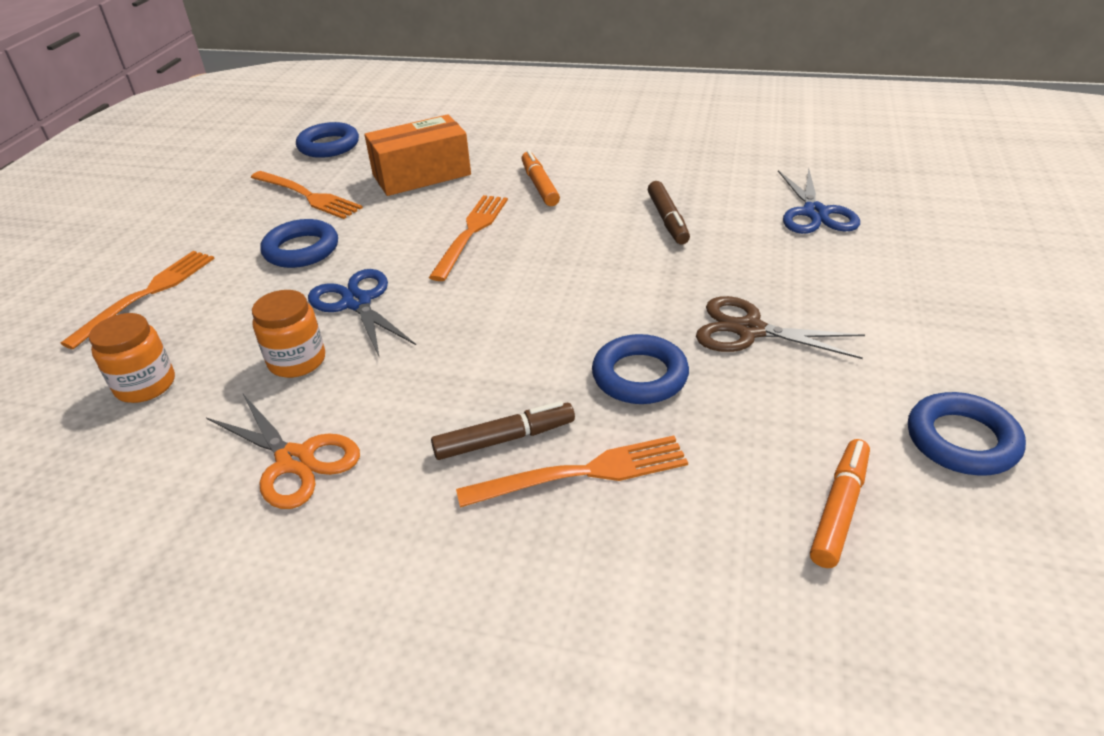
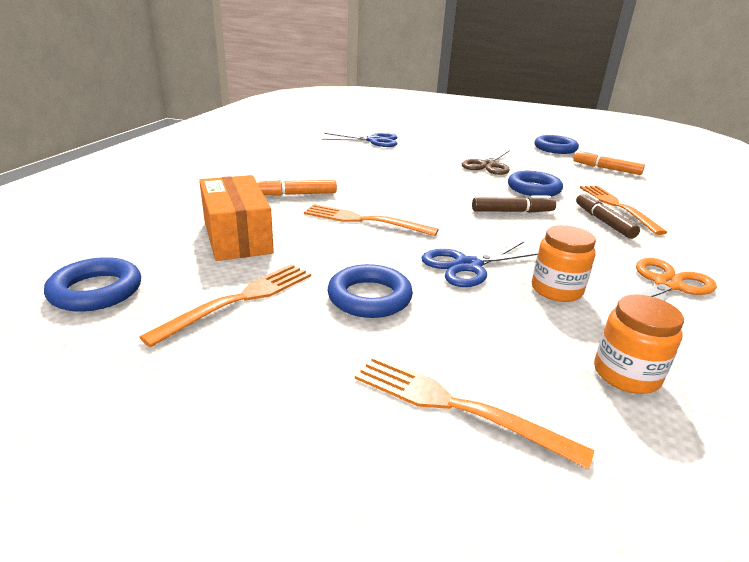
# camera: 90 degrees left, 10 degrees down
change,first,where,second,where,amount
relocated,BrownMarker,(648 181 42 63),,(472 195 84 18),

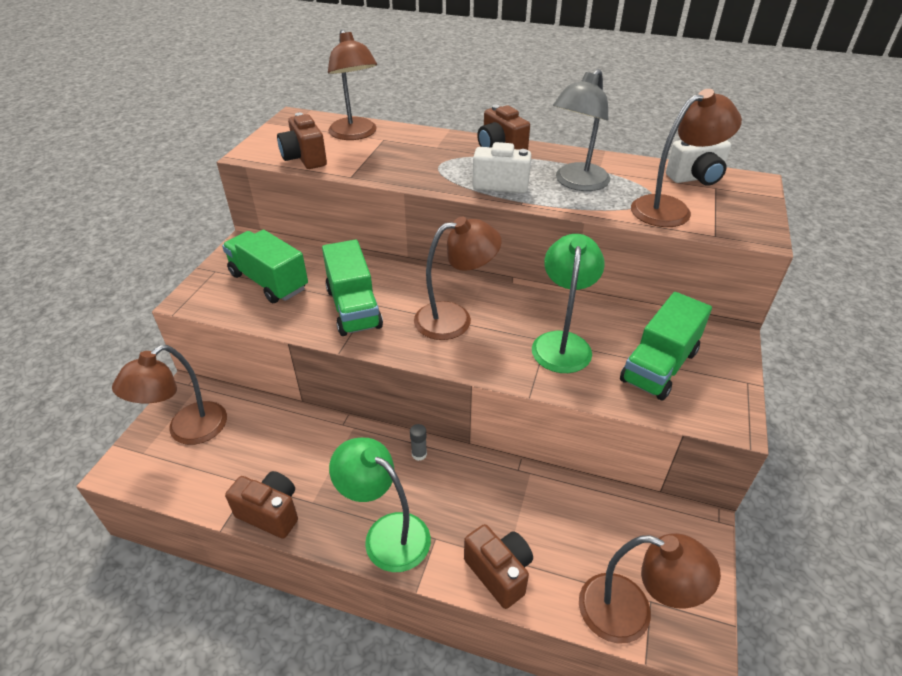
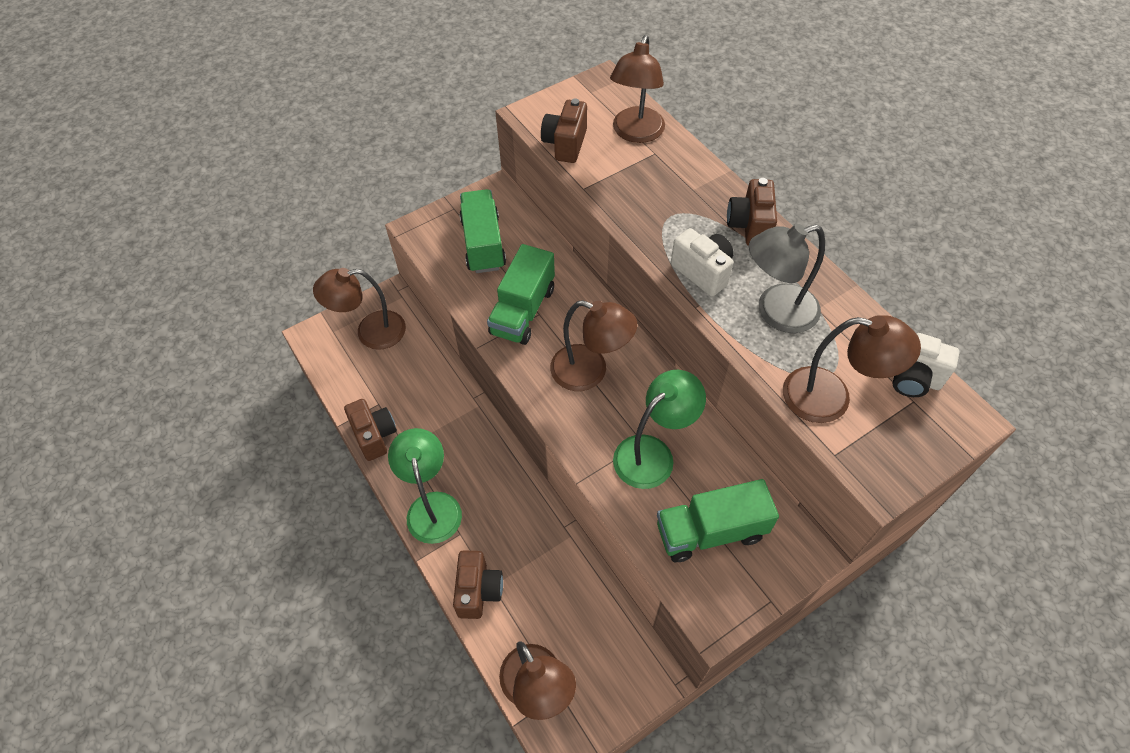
# camera: 40 degrees right, 15 degrees up
change,first,where,second,where,amount
missing,GreyGlueStick,(410 424 17 37),,,

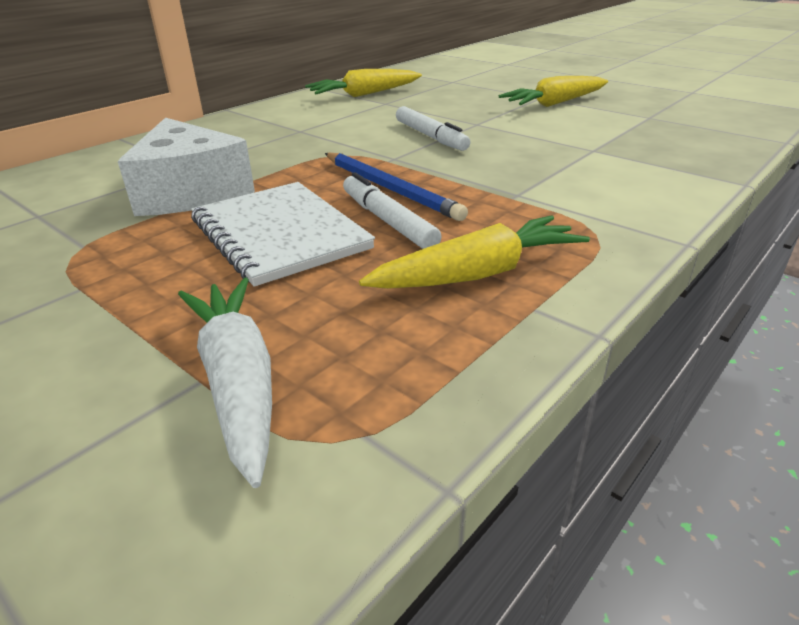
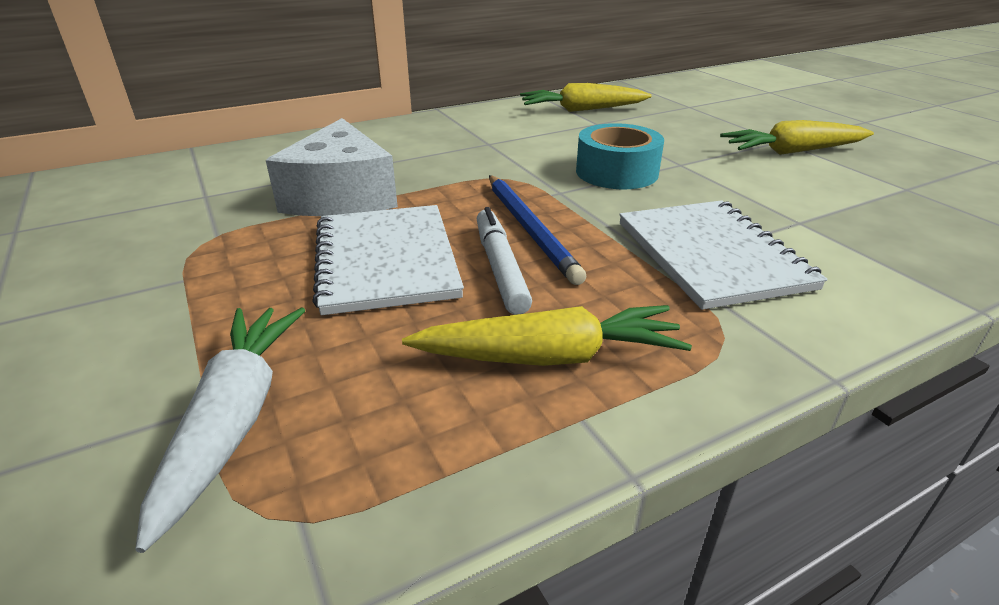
# camera: 20 degrees right, 0 degrees up
change,first,where,second,where,amount
exchanged,WhiteMarker,(396 106 75 45),TurquoiseTape,(576 123 88 66),
appeared,,,WhiteNotebook,(619 200 209 110),

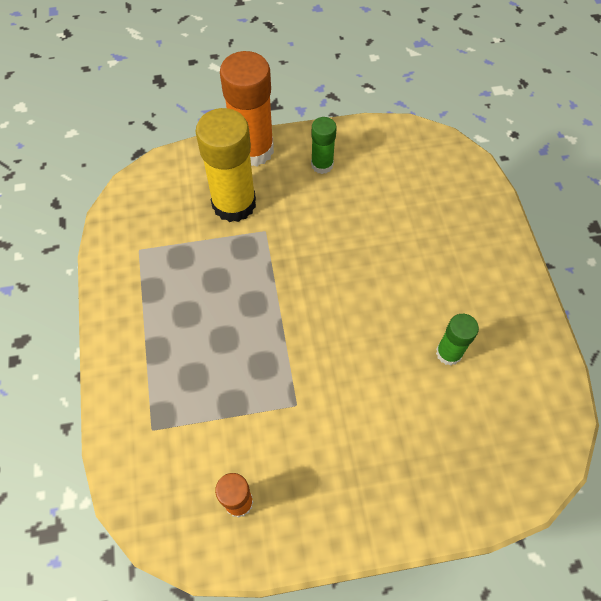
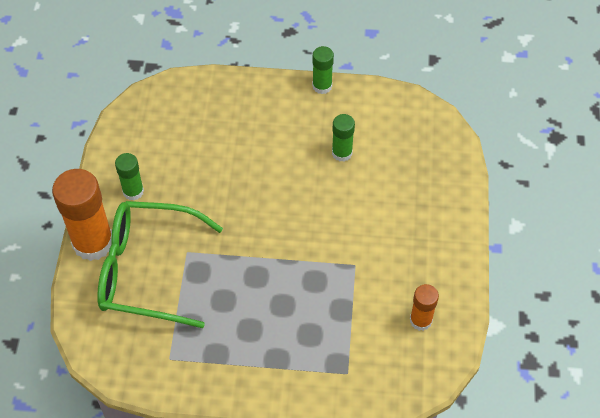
# camera: 75 degrees left, 5 degrees down
change,first,where,second,where,amount
exchanged,YellowGlueStick,(195 108 61 114),GreenGlasses,(97 201 126 127),
appeared,,,GreenGlueStick,(312 46 22 48),

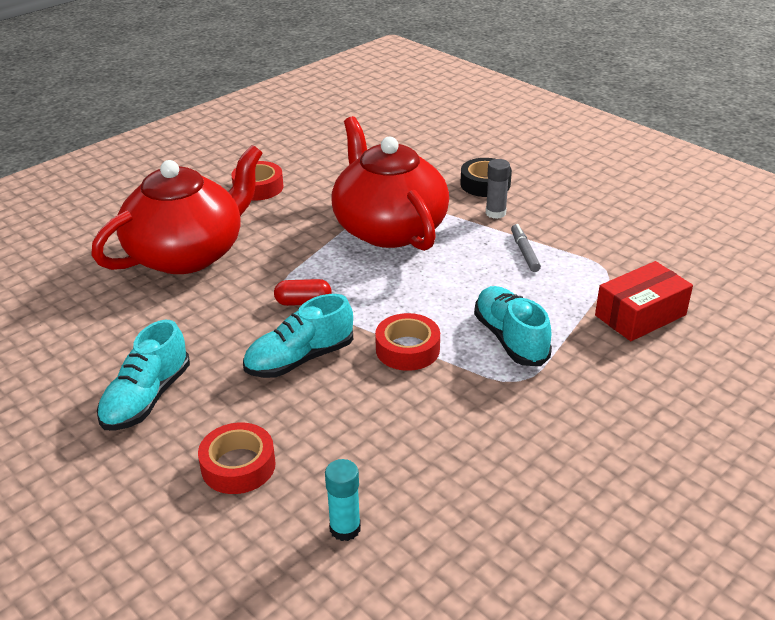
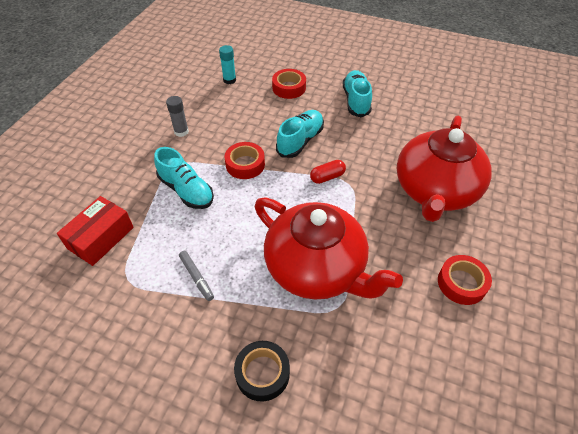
# camera: 155 degrees right, 15 degrees up
change,first,where,second,where,amount
relocated,GreyGlueStick,(486 159 24 60),,(166 96 23 41),

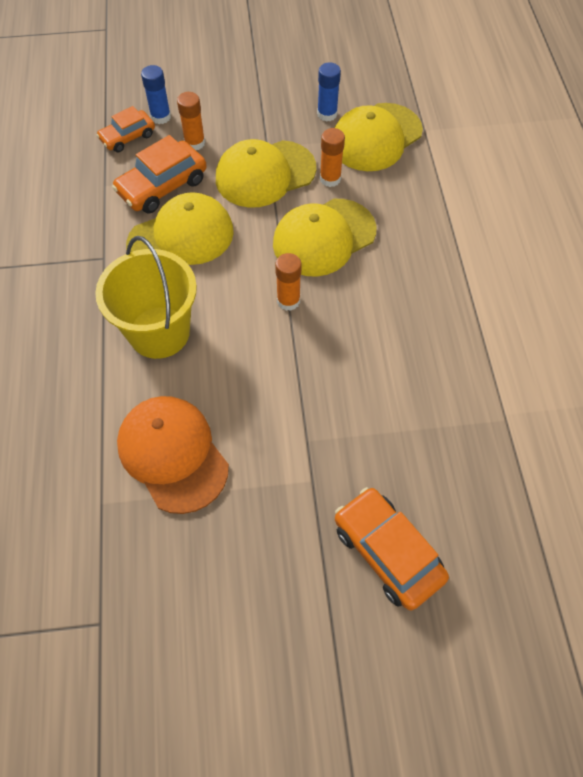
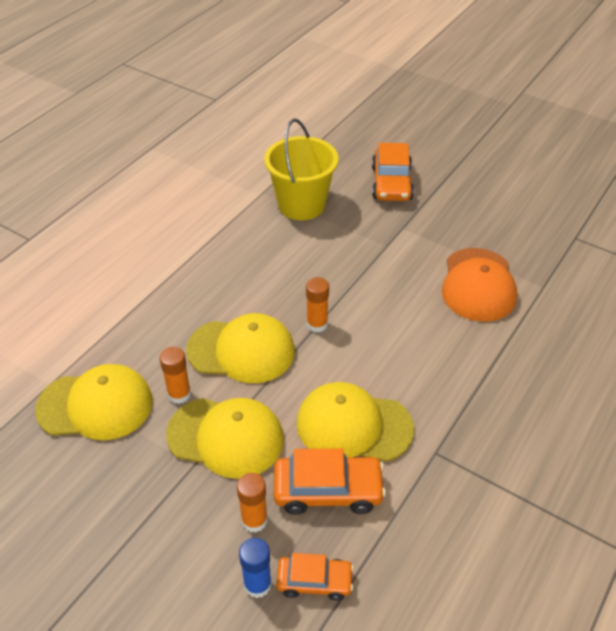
# camera: 140 degrees left, 15 degrees down
change,first,where,second,where,amount
missing,BlueGlueStick,(317 62 24 60),,,
relocated,YellowBucket,(95 236 102 123),,(264 118 75 102),

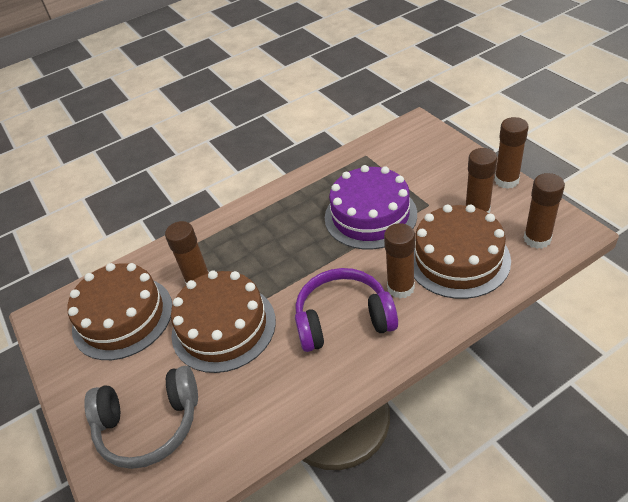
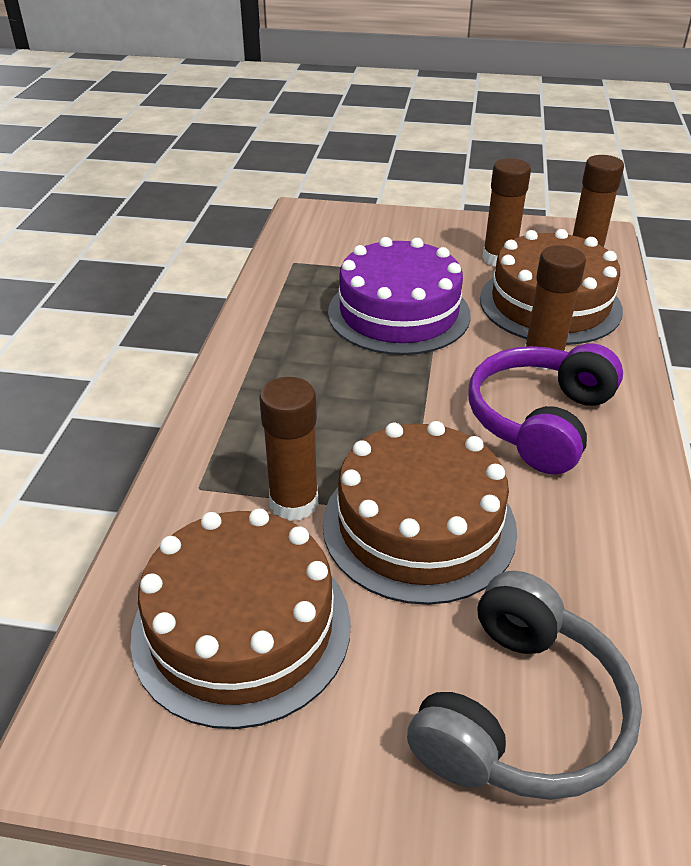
# camera: 55 degrees left, 5 degrees down
change,first,where,second,where,amount
missing,BrownGlueStick,(494 117 35 72),,,

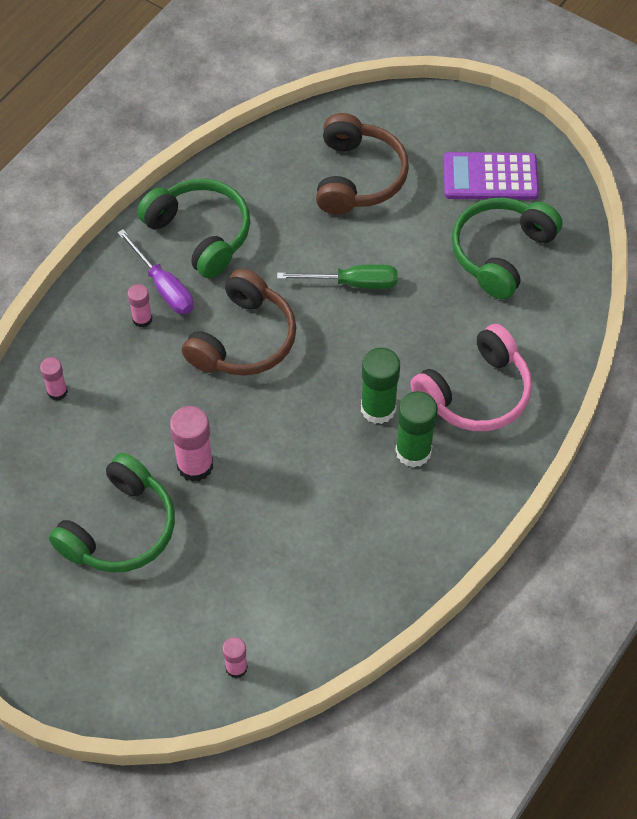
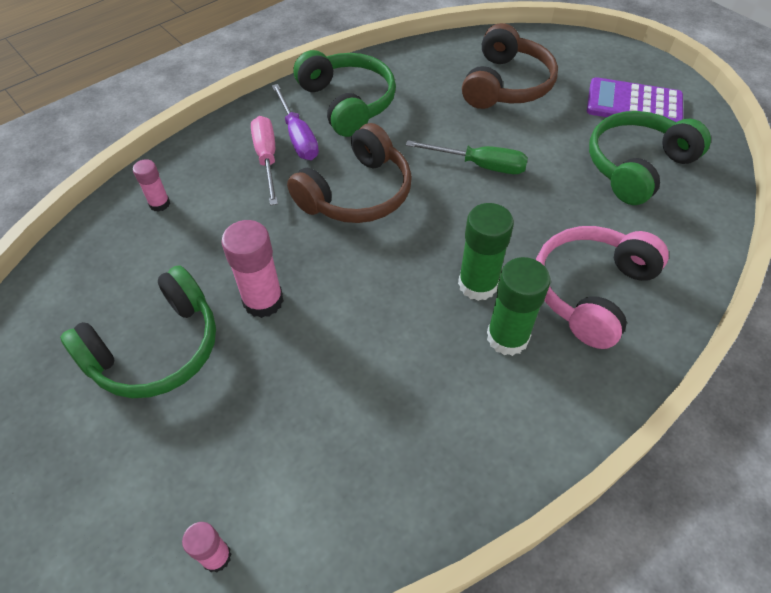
# camera: 15 degrees right, 5 degrees down
change,first,where,second,where,amount
exchanged,PinkGlueStick,(128 284 24 44),PinkScrewdriver,(251 116 27 89),
spun,PinkHeadphones,(410 324 122 107),,(536 226 133 123),150 degrees clockwise

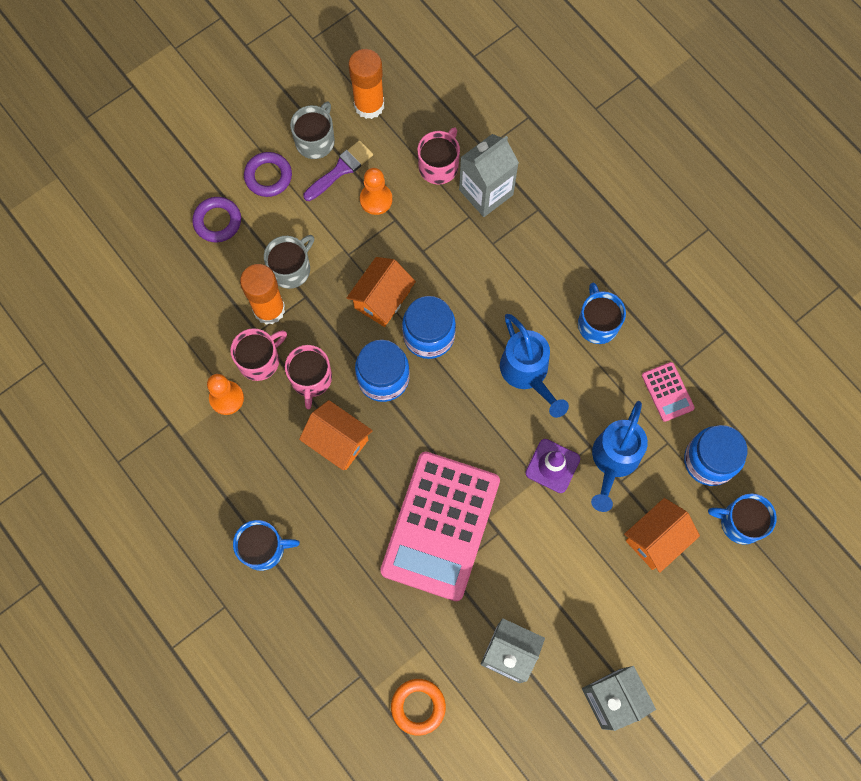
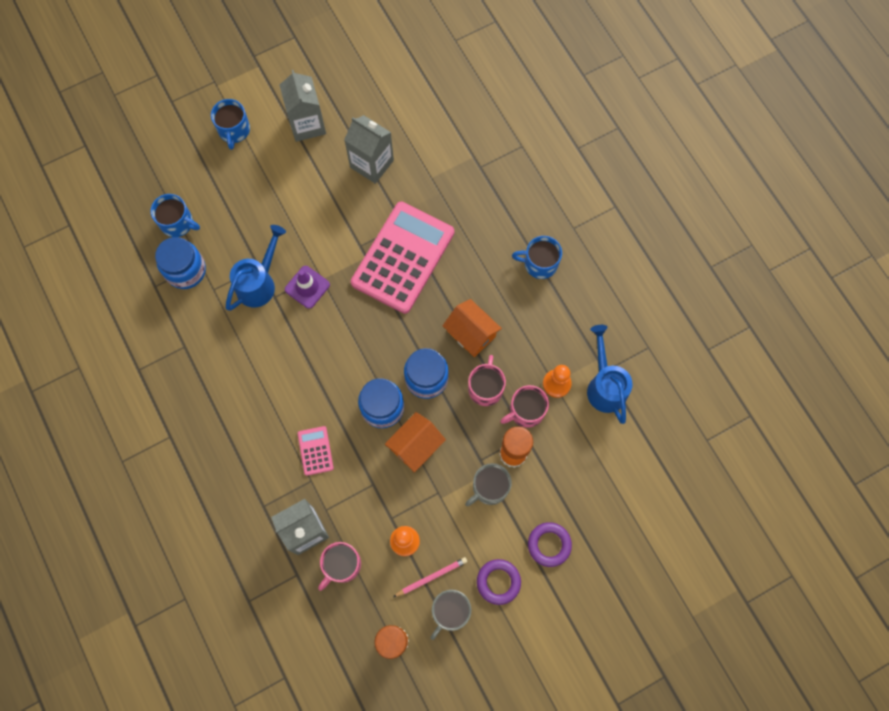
# camera: 170 degrees left, 0 degrees up
change,first,where,second,where,amount
exchanged,PurpleBrush,(304 140 69 61),PinkPencil,(393 557 74 40),
relocated,BlueMug,(578 283 48 61),,(211 99 39 51),
relocated,BlueWateringCan,(500 314 69 104),,(587 325 45 99),
relocated,PinkCalculator,(642 362 53 60),,(298 426 36 50),
missing,OrangeHouse,(624 498 76 75),,,
missing,OrangeRing,(391 679 55 57),,,

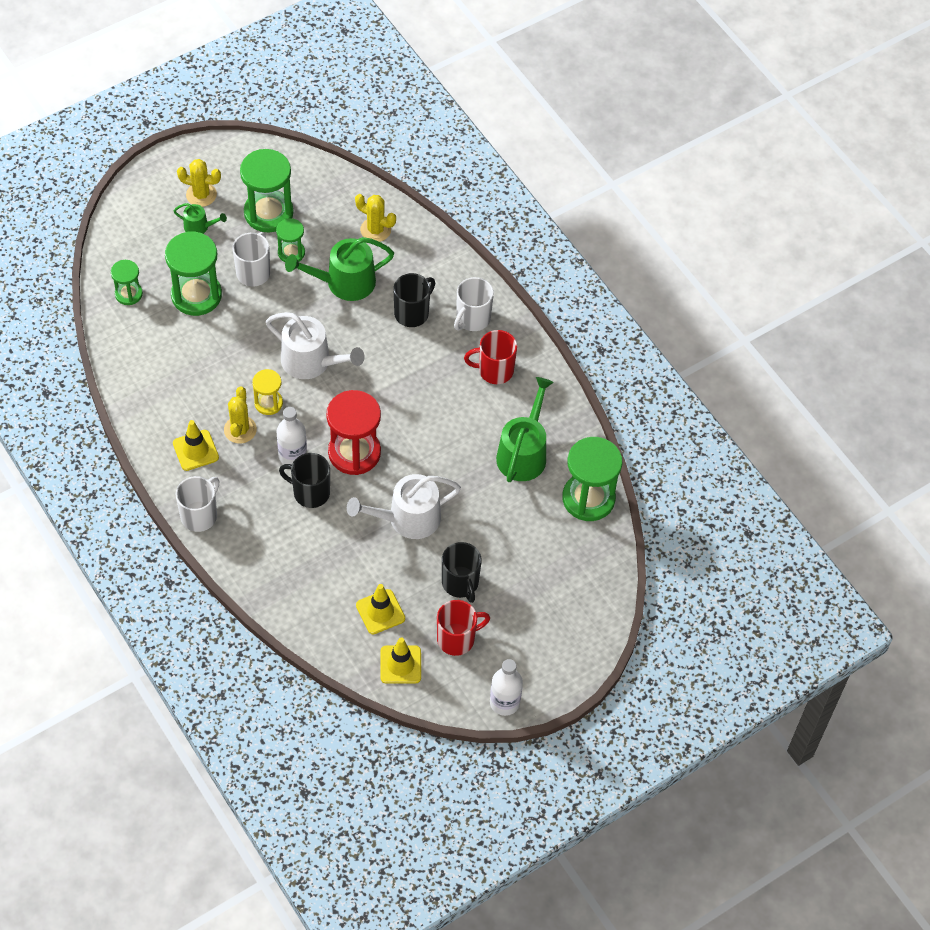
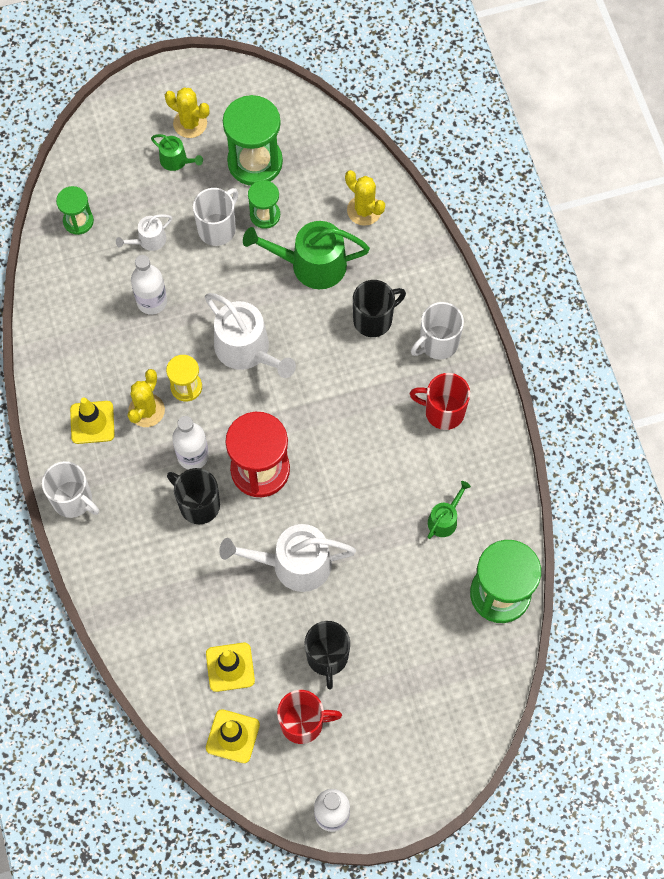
# camera: 20 degrees right, 10 degrees up
change,first,where,second,where,amount
exchanged,GreenHourglass,(165 231 57 85),WhiteWateringCan,(116 214 56 37),
size,GreenWateringCan,(496 377 58 105),,(428 481 43 58),x0.52
spun,WhiteMug,(176 476 44 56),,(42 461 57 57),75 degrees clockwise
appeared,,,WhiteBottle,(131 255 36 60),

